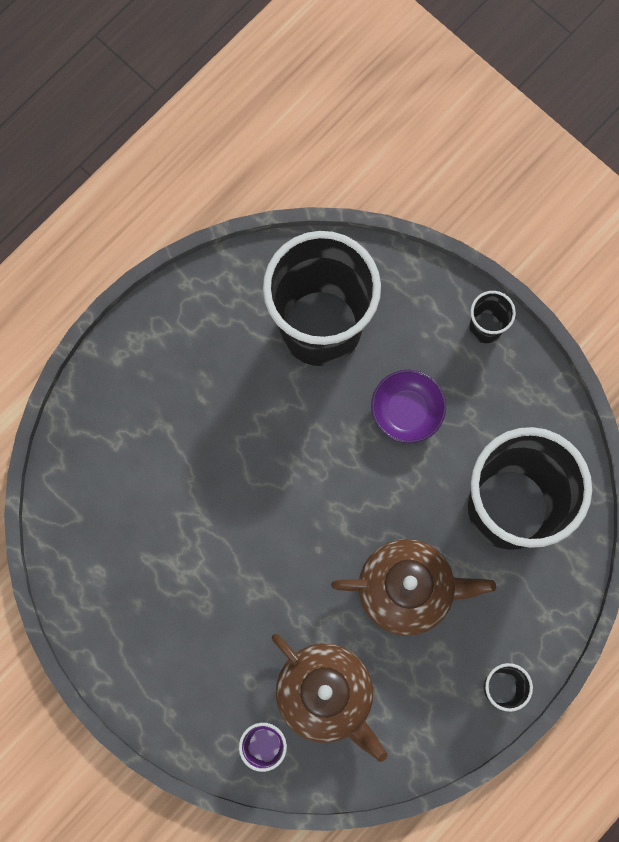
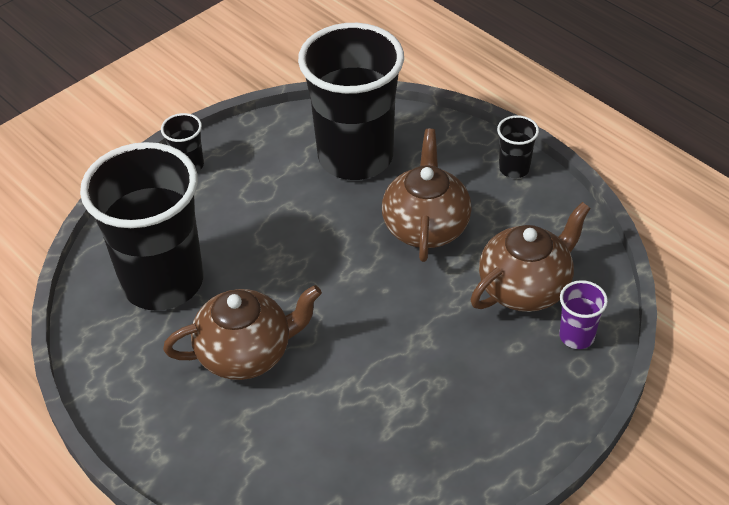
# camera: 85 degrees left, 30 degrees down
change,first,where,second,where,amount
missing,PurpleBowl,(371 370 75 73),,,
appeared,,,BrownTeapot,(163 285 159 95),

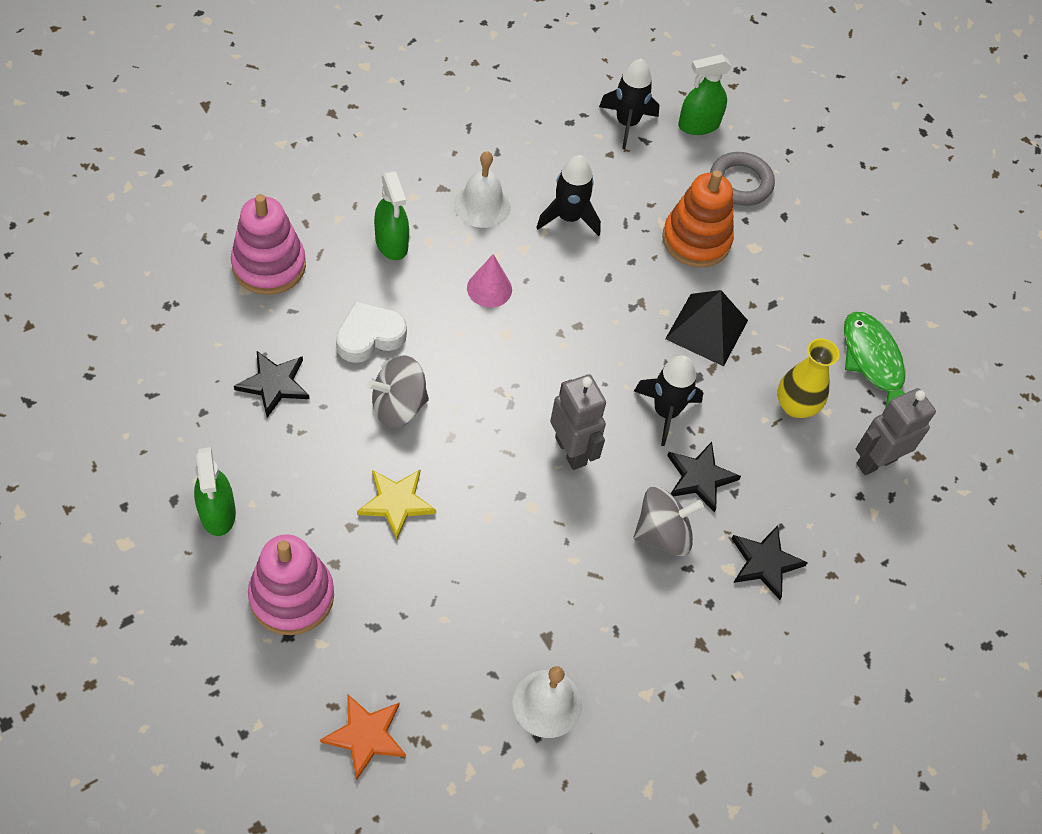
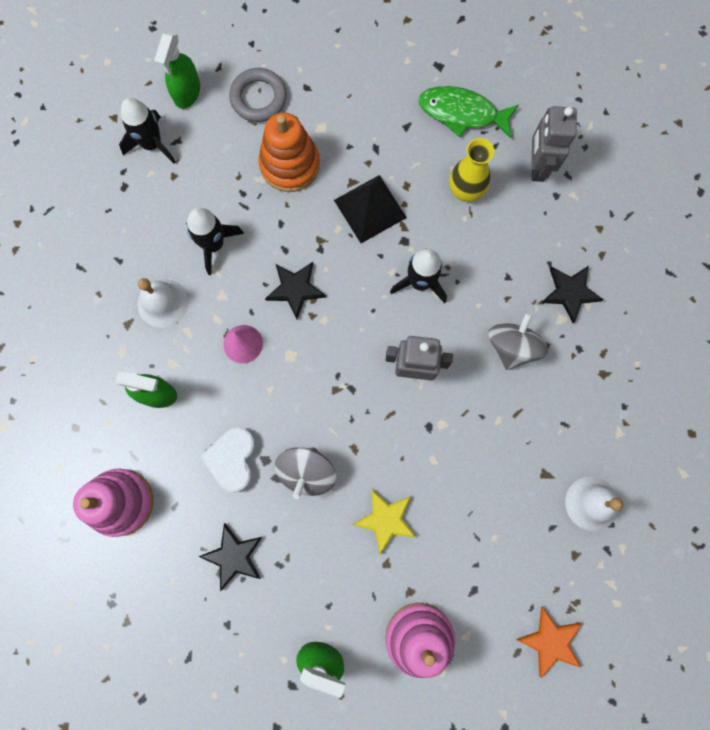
# camera: 50 degrees left, 20 degrees up
change,first,where,second,where,amount
relocated,BlackStar,(667 442 74 71),,(265 262 61 57),

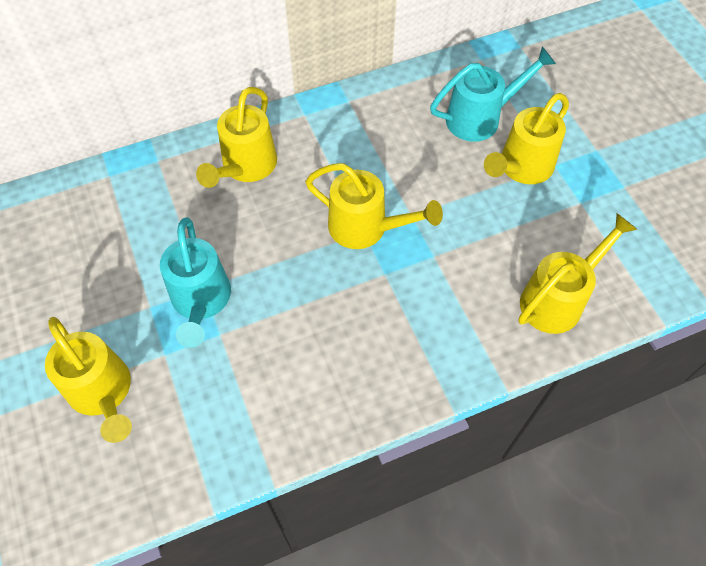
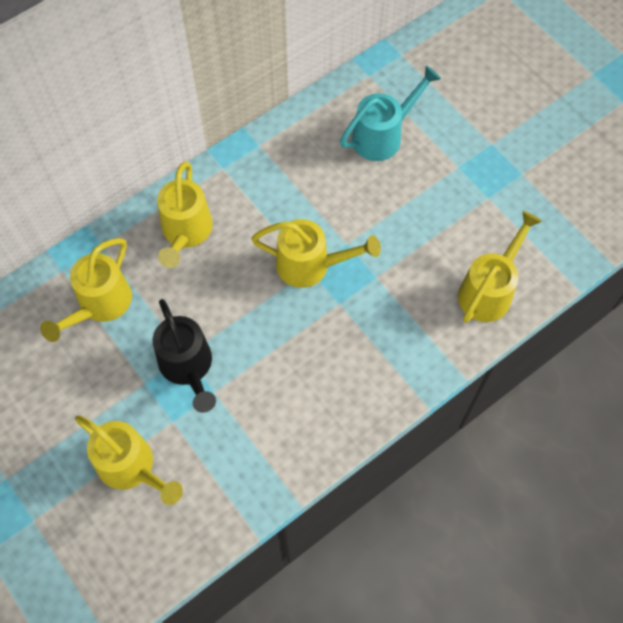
# camera: 15 degrees left, 5 degrees up
change,first,where,second,where,amount
relocated,YellowWateringCan,(484 93 85 91),,(40 238 92 104),
colour,TurquoiseWateringCan,(160 217 71 131),BlackWateringCan,(153 299 63 114),

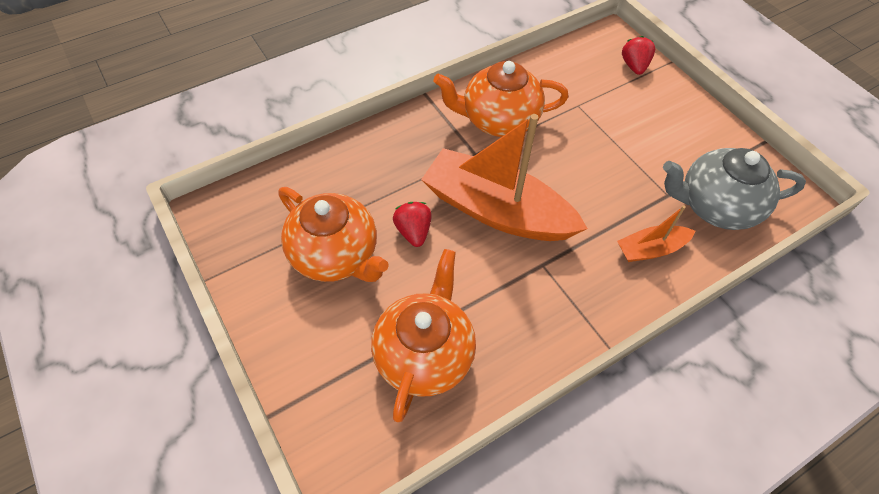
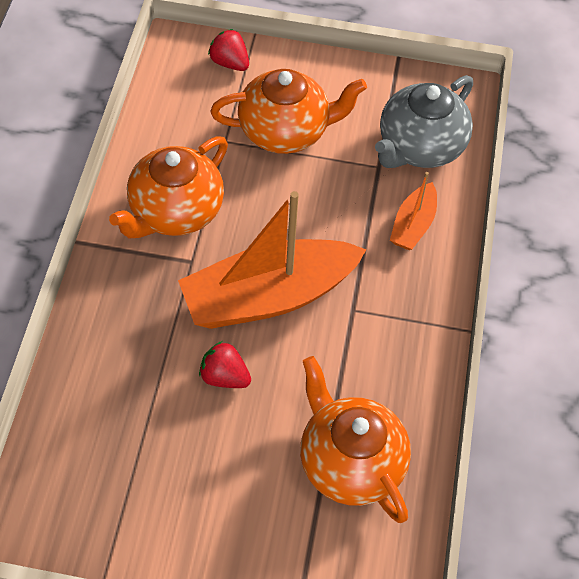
# camera: 50 degrees left, 0 degrees up
change,first,where,second,where,amount
relocated,OrangeTeapot,(278 187 111 95),,(210 69 157 85),

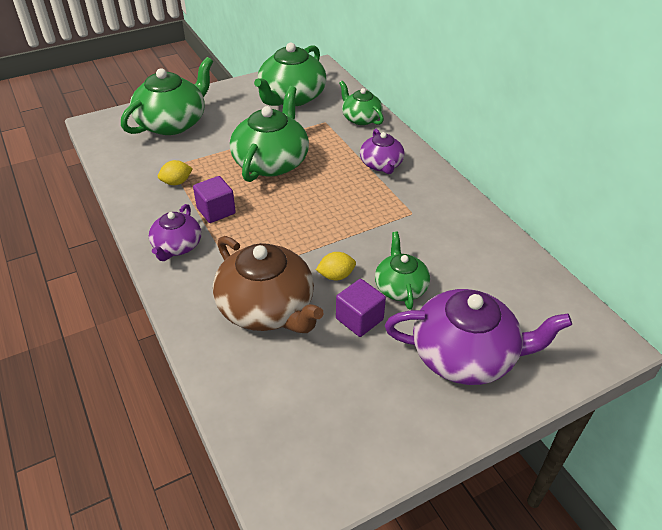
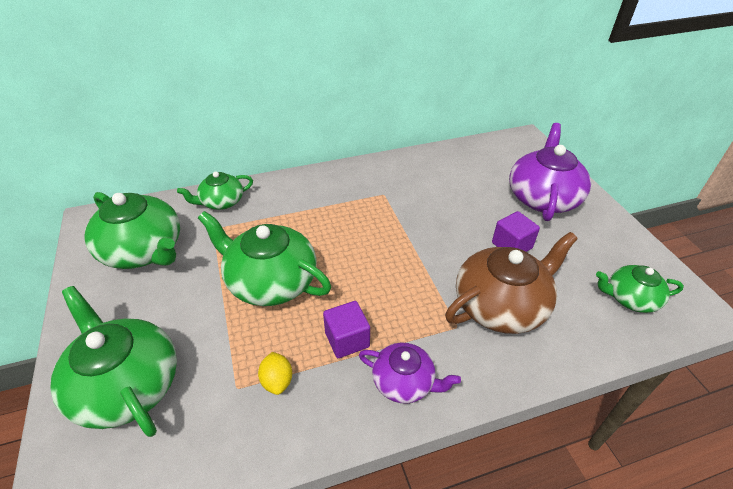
# camera: 80 degrees left, 0 degrees up
change,first,where,second,where,amount
missing,PurpleTeapot,(360 129 45 45),,,
relocated,GreenTeapot,(375 232 55 78),,(596 265 88 48),
missing,YellowLemon,(316 252 40 28),,,

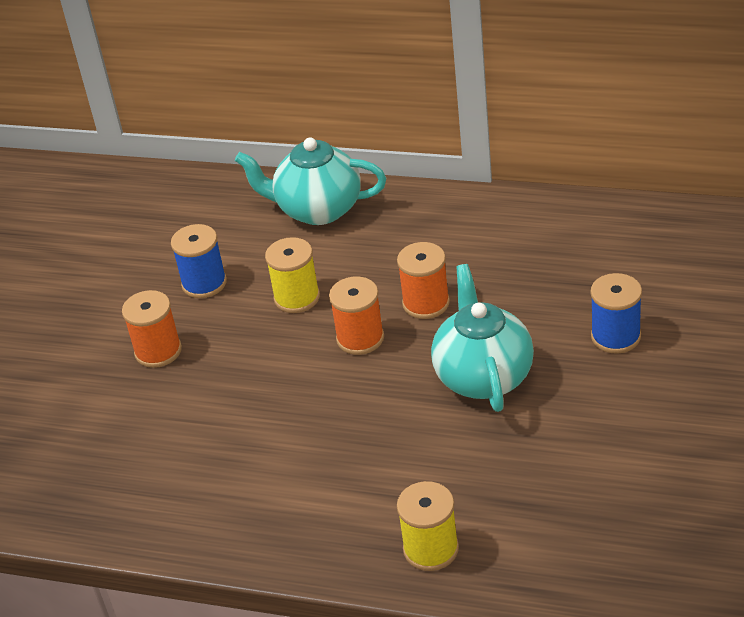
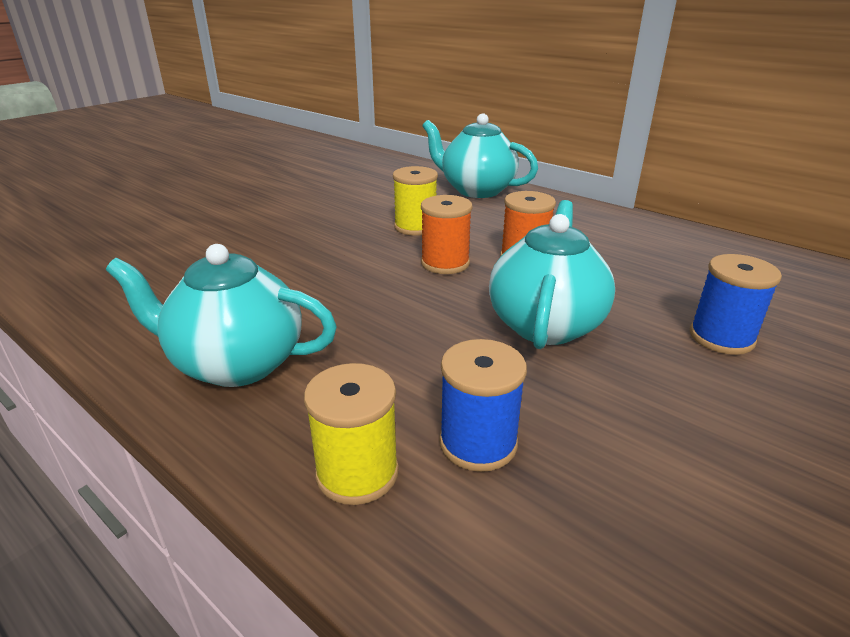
# camera: 20 degrees right, 10 degrees down
change,first,where,second,where,amount
relocated,BlueSpool,(171 224 56 74),,(439 339 88 133),
missing,OrangeSpool,(122 290 60 78),,,
appeared,,,TurquoiseTeapot,(106 244 231 143),

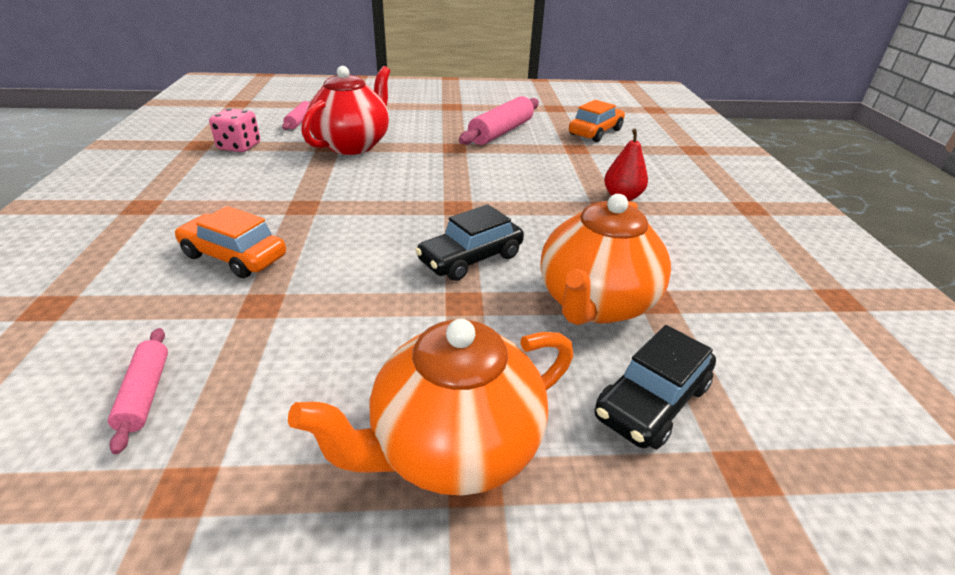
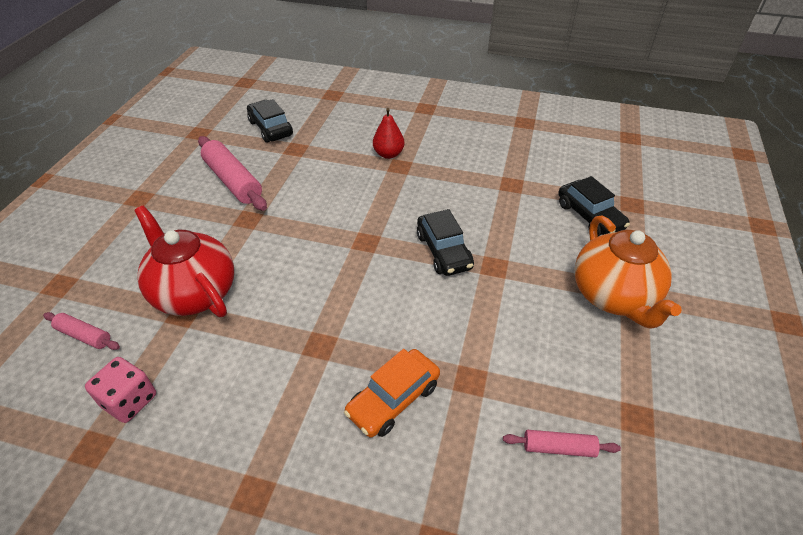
# camera: 70 degrees left, 10 degrees up
change,first,where,second,where,amount
colour,OrangeCar,(569 100 56 42),BlackCar,(247 99 46 44),
missing,OrangeTeapot,(541 194 130 131),,,

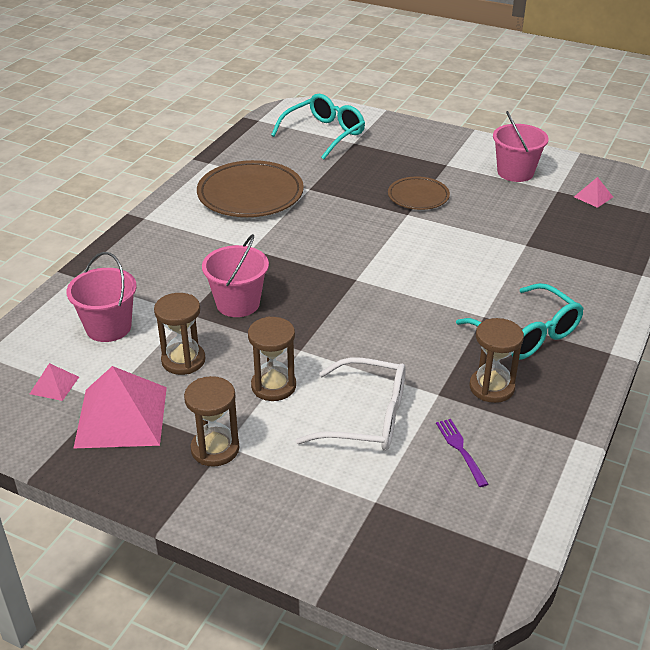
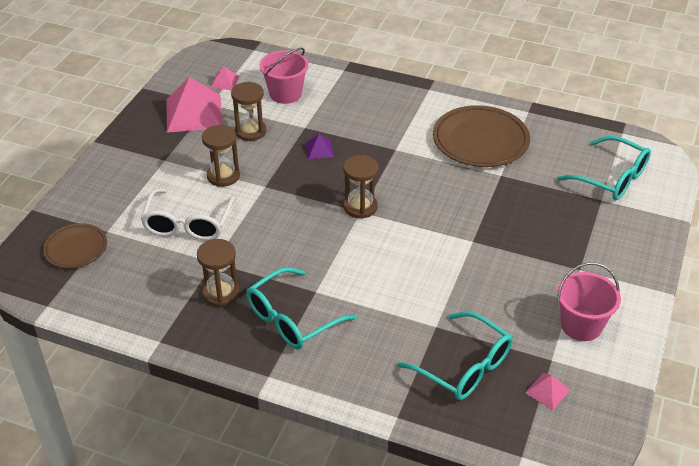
# camera: 85 degrees right, 5 degrees up
change,first,where,second,where,amount
relocated,BrownPlate,(388 177 62 33),,(43 223 64 45),
exchanged,PinkBucket,(202 234 67 83),PurplePyramid,(305 134 29 25),
relocated,BrownHourglass,(184 376 56 90),,(343 155 35 64),
missing,PurpleFork,(436 419 52 68),,,
appeared,,,TurquoiseGlasses,(397 311 116 89),

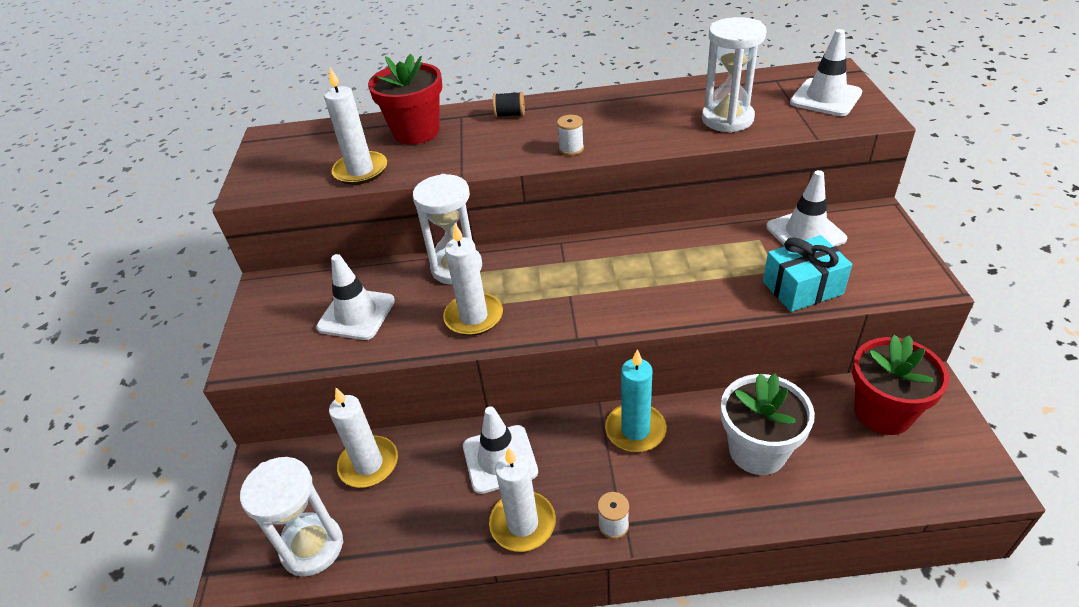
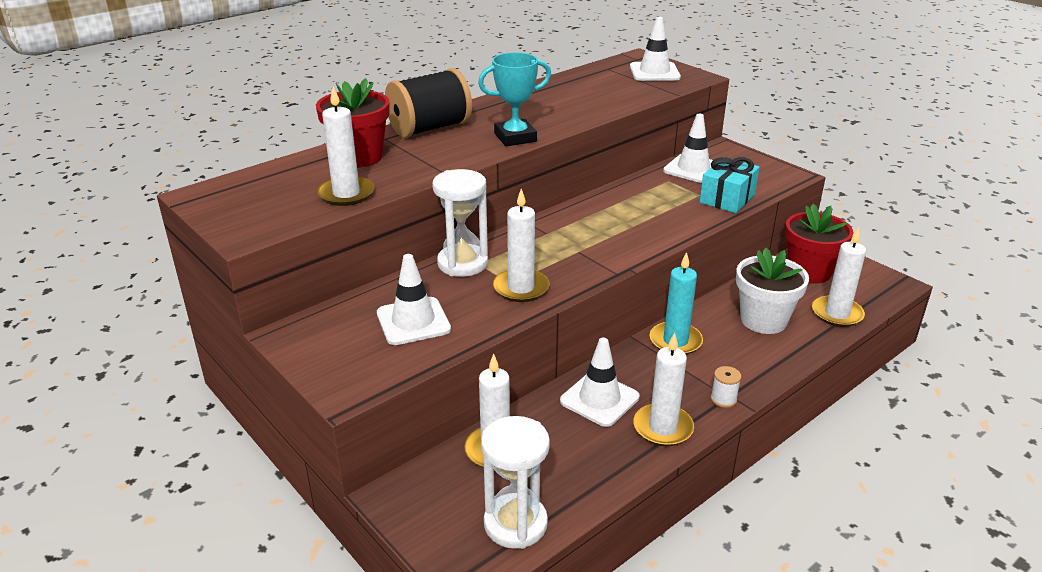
# camera: 40 degrees left, 10 degrees down
change,first,where,second,where,amount
missing,WhiteHourglass,(702 17 64 116),,,
size,BlackSpool,(493 92 32 25),,(385 68 87 70),x2.48
exchanged,WhiteSpool,(557 115 27 40),TurquoiseTrophy,(478 52 73 94),
appeared,,,WhiteCandle,(812 227 54 100),

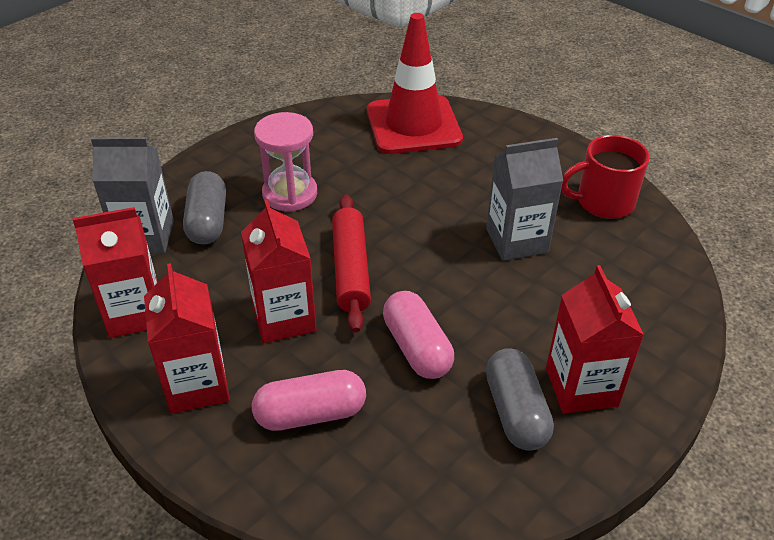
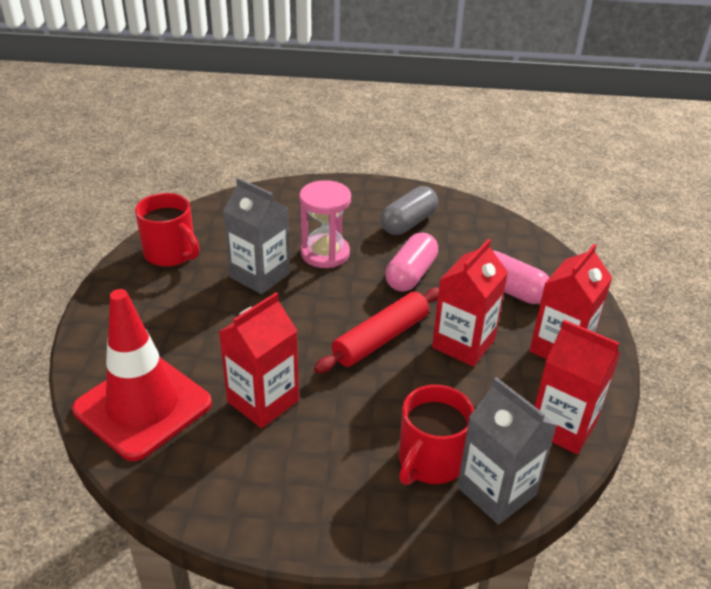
# camera: 130 degrees left, 5 degrees down
change,first,where,second,where,amount
relocated,PinkHourglass,(254 112 63 99),,(299 180 52 88),
exchanged,GreyCapsule,(183 171 43 73),RedMug,(399 385 75 100),
relocated,RedCarton,(546 265 98 149),,(219 293 80 135),

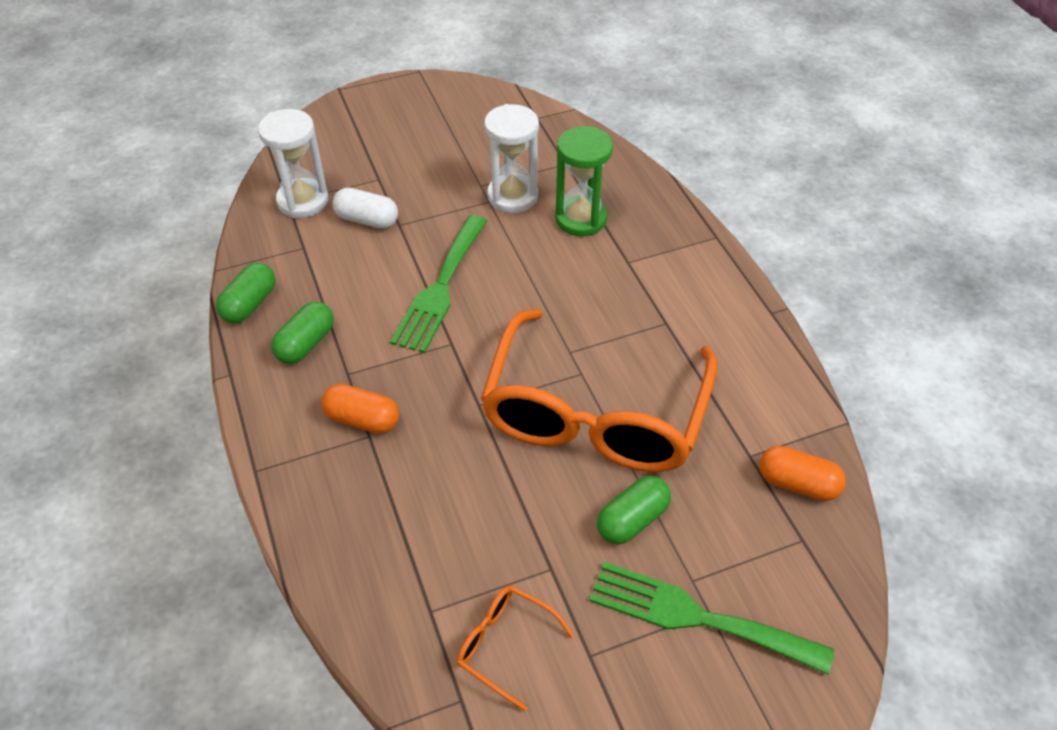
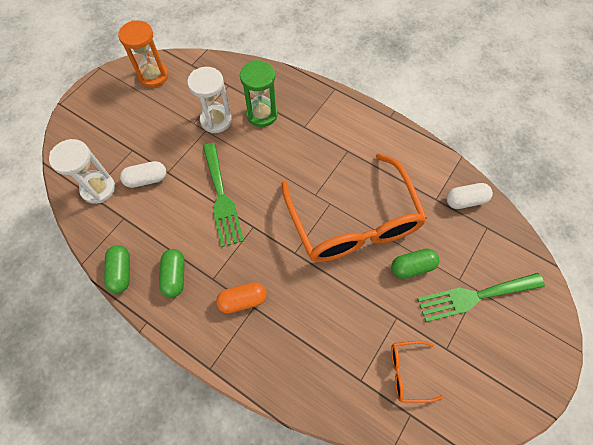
# camera: 35 degrees left, 15 degrees up
change,first,where,second,where,amount
colour,OrangeCapsule,(759 446 87 55),WhiteCapsule,(446 183 47 26),
spun,GreenCapsule,(597 476 74 68),,(391 248 48 31),60 degrees clockwise
appeared,,,OrangeHourglass,(118 20 50 68),

